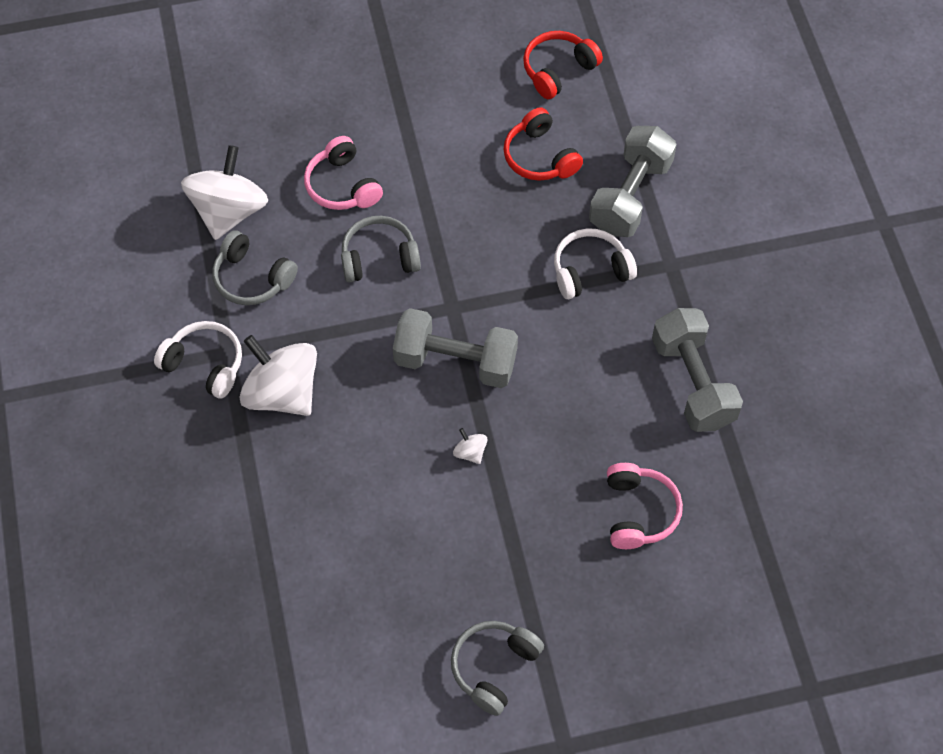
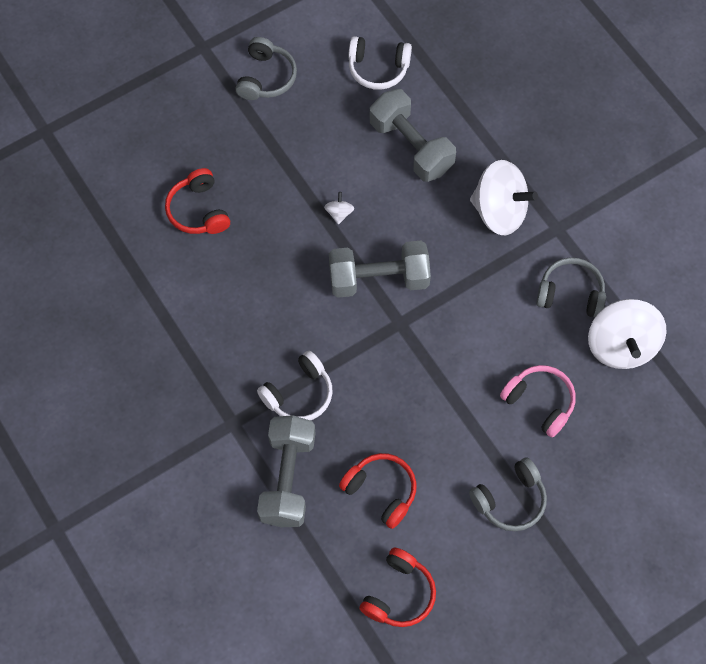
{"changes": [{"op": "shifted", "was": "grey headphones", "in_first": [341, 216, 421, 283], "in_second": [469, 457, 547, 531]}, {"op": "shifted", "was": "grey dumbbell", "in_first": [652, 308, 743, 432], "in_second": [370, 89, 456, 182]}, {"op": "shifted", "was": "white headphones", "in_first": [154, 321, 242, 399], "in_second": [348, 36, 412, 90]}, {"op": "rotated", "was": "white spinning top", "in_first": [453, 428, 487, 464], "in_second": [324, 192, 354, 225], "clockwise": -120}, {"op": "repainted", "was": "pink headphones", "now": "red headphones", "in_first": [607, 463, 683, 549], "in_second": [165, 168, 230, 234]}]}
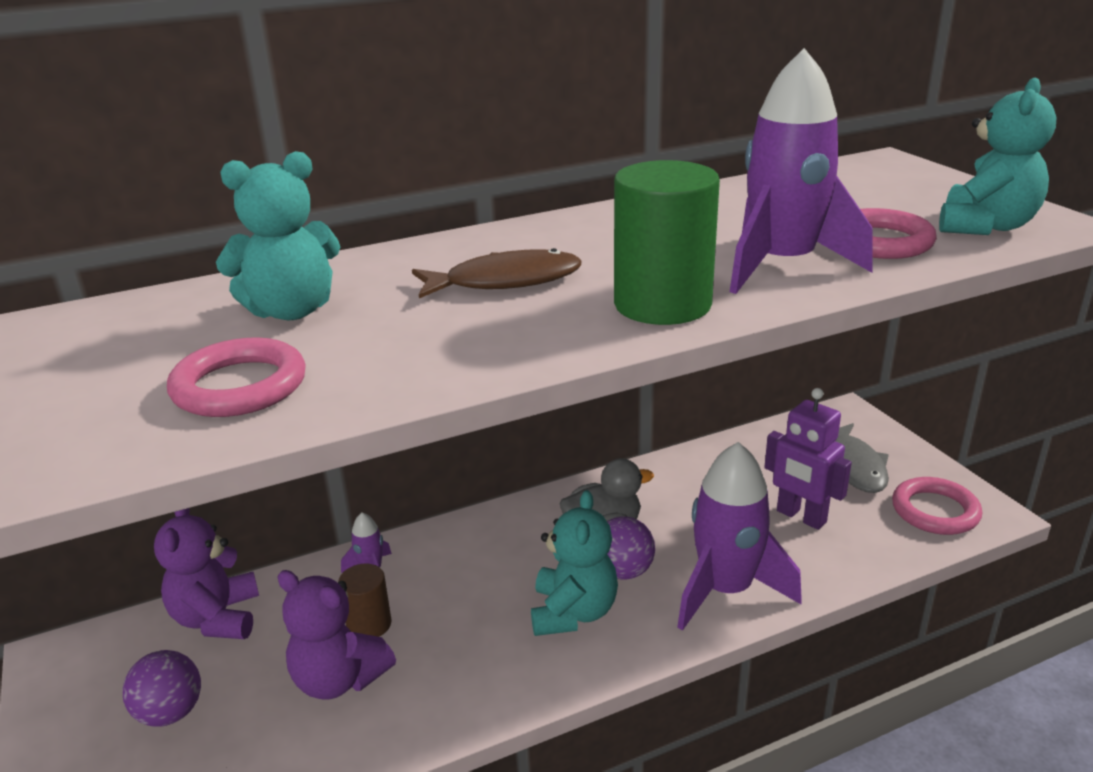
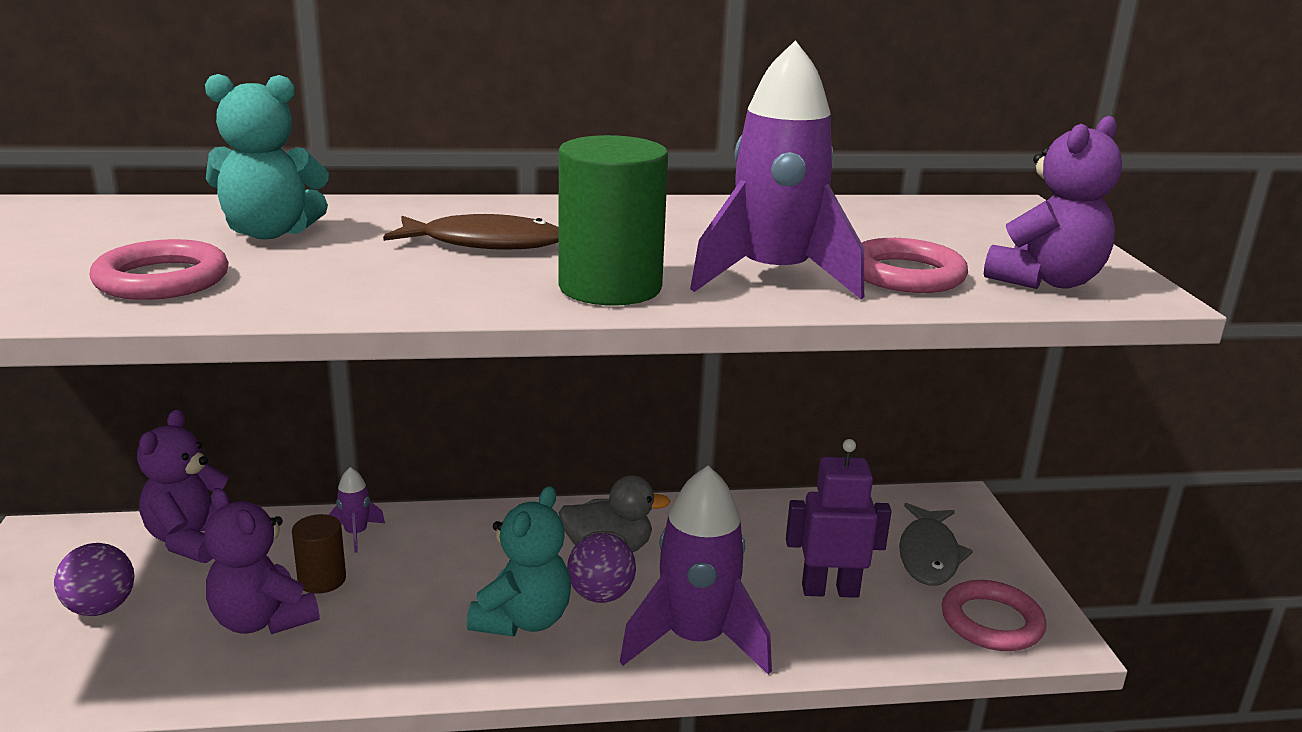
{"changes": [{"op": "repainted", "was": "turquoise teddy bear", "now": "purple teddy bear", "in_first": [939, 78, 1057, 235], "in_second": [984, 116, 1122, 289]}, {"op": "rotated", "was": "purple robot", "in_first": [764, 388, 852, 530], "in_second": [786, 439, 892, 598], "clockwise": 120}]}
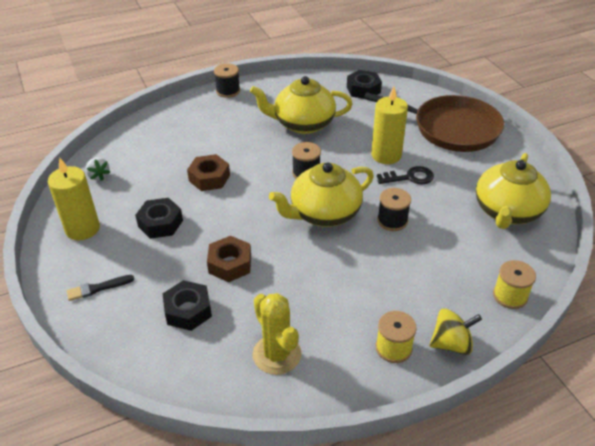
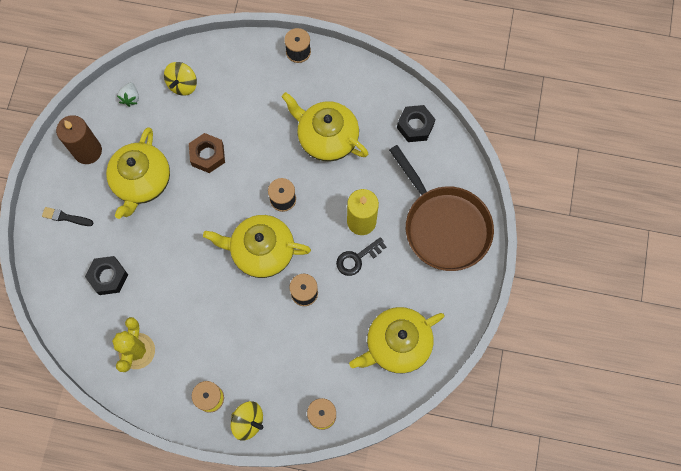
{"changes": [{"op": "repainted", "was": "yellow candle", "now": "brown candle", "in_first": [48, 157, 100, 240], "in_second": [56, 115, 102, 164]}, {"op": "rotated", "was": "black key", "in_first": [377, 166, 434, 185], "in_second": [336, 237, 386, 276], "clockwise": 120}, {"op": "swapped", "was": "black nut", "now": "yellow teapot", "in_first": [135, 198, 183, 239], "in_second": [106, 127, 170, 219]}, {"op": "gone", "was": "brown nut", "in_first": [207, 236, 251, 282]}, {"op": "new", "now": "yellow spinning top", "in_second": [164, 62, 197, 96]}]}
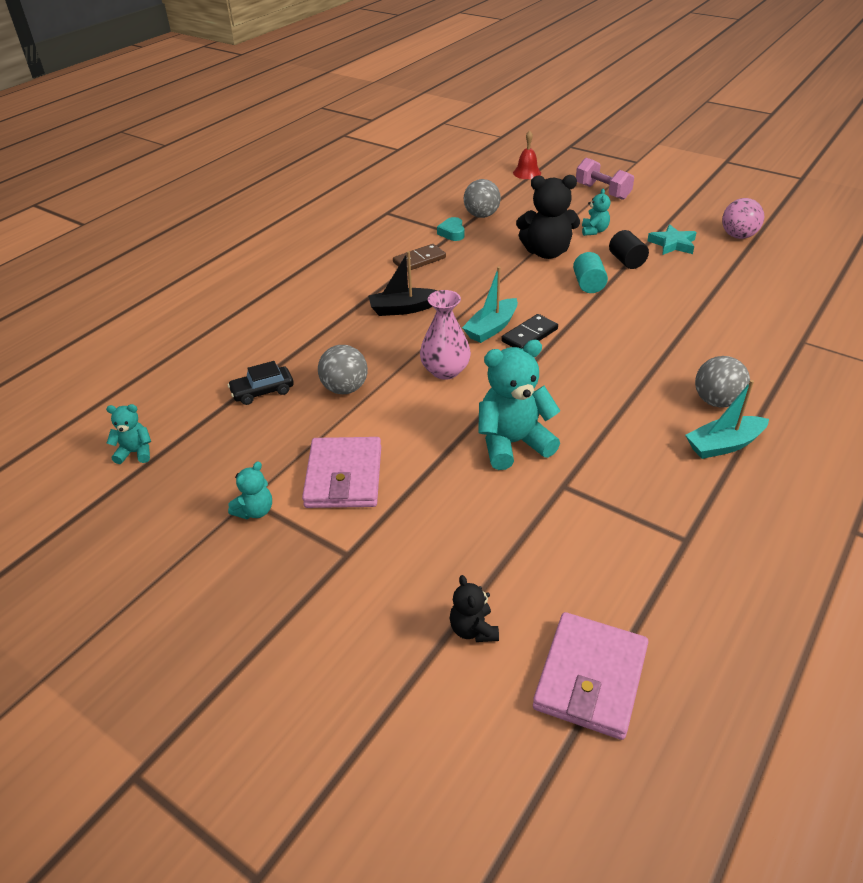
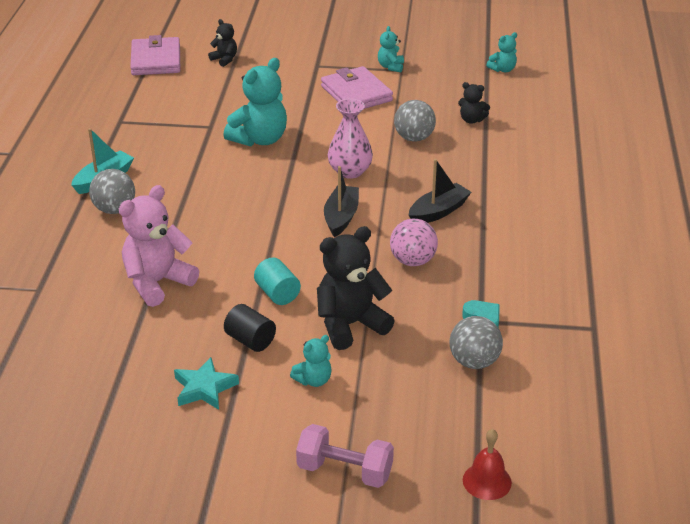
{"changes": [{"op": "rotated", "was": "turquoise teddy bear", "in_first": [582, 189, 610, 236], "in_second": [290, 335, 332, 387], "clockwise": -105}, {"op": "shifted", "was": "pink ball", "in_first": [722, 198, 764, 239], "in_second": [390, 219, 438, 266]}, {"op": "gone", "was": "brown domino", "in_first": [393, 244, 446, 271]}, {"op": "repainted", "was": "turquoise boat", "now": "black boat", "in_first": [462, 267, 518, 343], "in_second": [324, 166, 359, 237]}, {"op": "gone", "was": "black domino", "in_first": [501, 314, 558, 349]}, {"op": "swapped", "was": "black car", "now": "black teddy bear", "in_first": [228, 361, 294, 405], "in_second": [458, 82, 490, 124]}, {"op": "new", "now": "pink teddy bear", "in_second": [119, 185, 199, 307]}]}
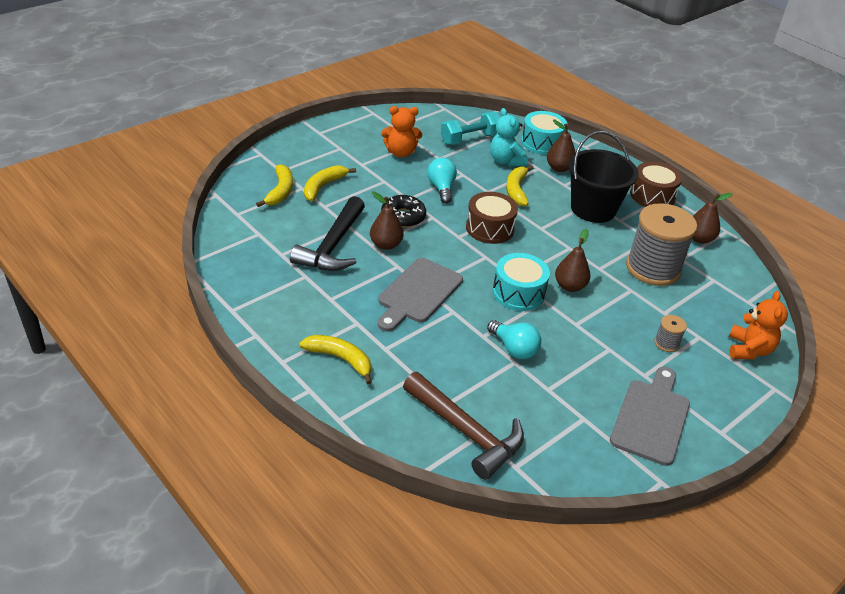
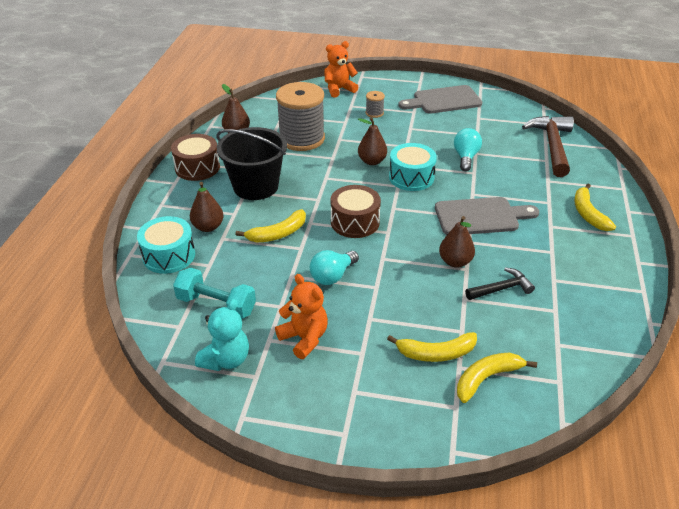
{"changes": [{"op": "shifted", "was": "turquoise teddy bear", "in_first": [490, 108, 528, 166], "in_second": [195, 299, 249, 371]}, {"op": "gone", "was": "black donut", "in_first": [381, 195, 426, 228]}, {"op": "scaled", "was": "black hammer", "in_first": [290, 196, 365, 271], "in_second": [465, 268, 535, 300], "ratio": 0.56}]}
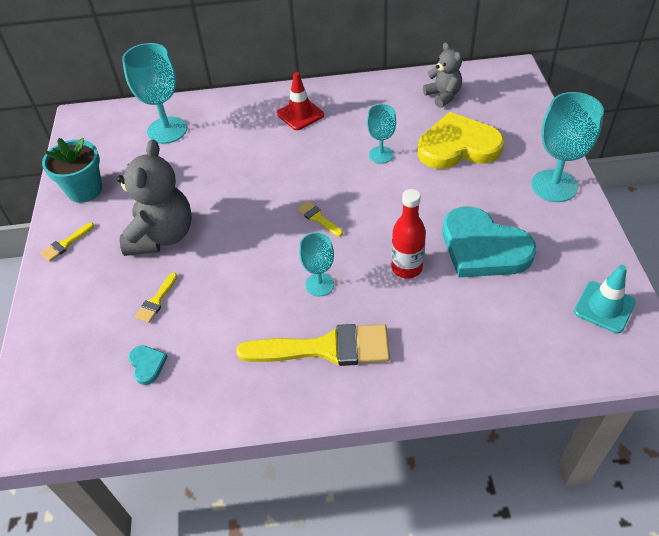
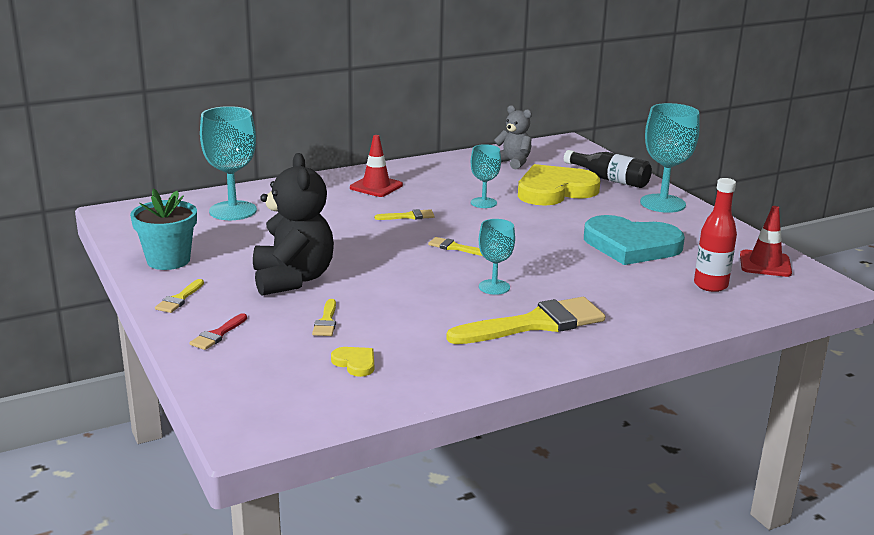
{"changes": [{"op": "repainted", "was": "grey teddy bear", "now": "black teddy bear", "in_first": [117, 140, 192, 256], "in_second": [253, 153, 334, 296]}, {"op": "shifted", "was": "red bottle", "in_first": [392, 189, 426, 279], "in_second": [694, 178, 737, 292]}, {"op": "repainted", "was": "turquoise traffic cone", "now": "red traffic cone", "in_first": [574, 265, 636, 333], "in_second": [740, 206, 792, 277]}, {"op": "repainted", "was": "turquoise heart", "now": "yellow heart", "in_first": [129, 345, 168, 385], "in_second": [331, 347, 374, 377]}, {"op": "new", "now": "black bottle", "in_second": [564, 150, 652, 188]}, {"op": "new", "now": "yellow brush", "in_second": [375, 209, 435, 220]}, {"op": "new", "now": "red brush", "in_second": [190, 313, 247, 350]}]}
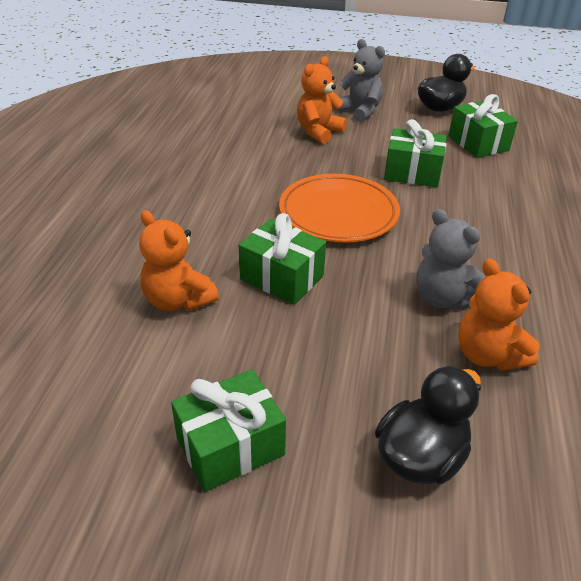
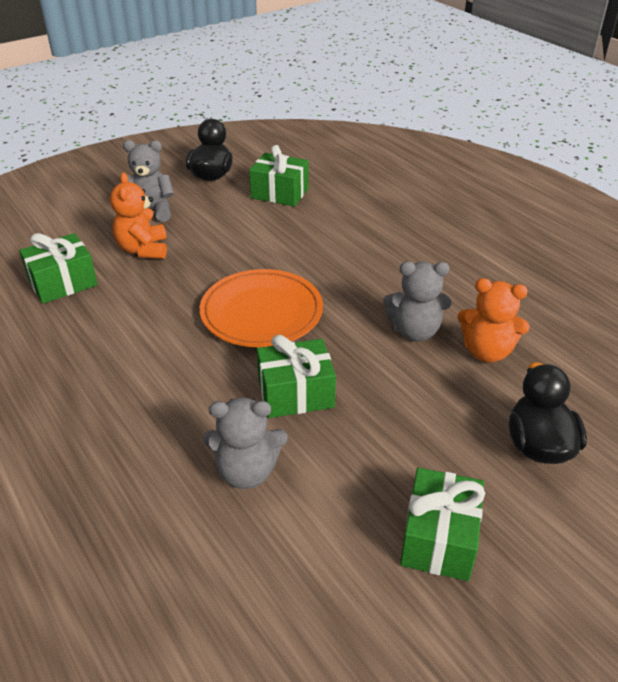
{"changes": [{"op": "shifted", "was": "green gift", "in_first": [384, 119, 447, 187], "in_second": [19, 233, 98, 304]}, {"op": "repainted", "was": "orange teddy bear", "now": "grey teddy bear", "in_first": [139, 210, 219, 311], "in_second": [203, 398, 287, 489]}]}
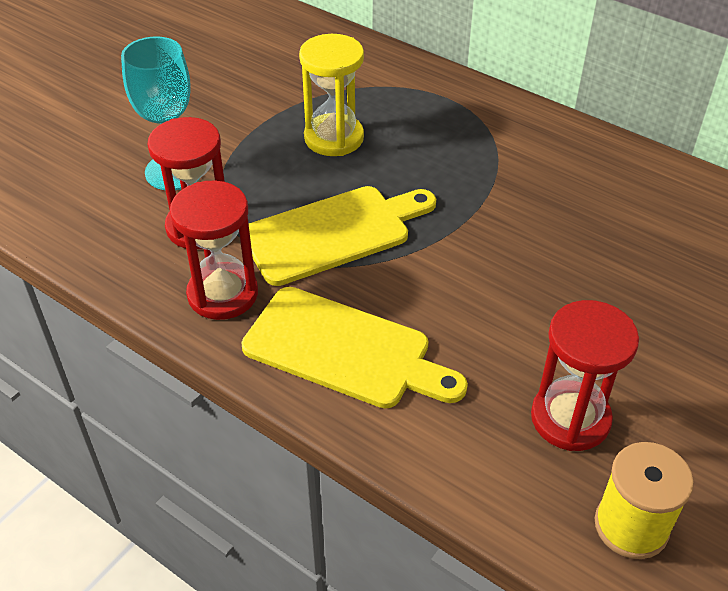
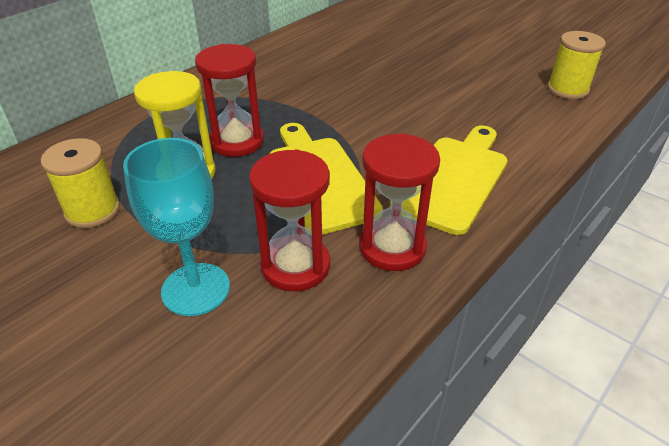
{"changes": [{"op": "shifted", "was": "red hourglass", "in_first": [531, 300, 639, 451], "in_second": [195, 44, 264, 157]}, {"op": "new", "now": "yellow spool", "in_second": [41, 138, 120, 228]}]}
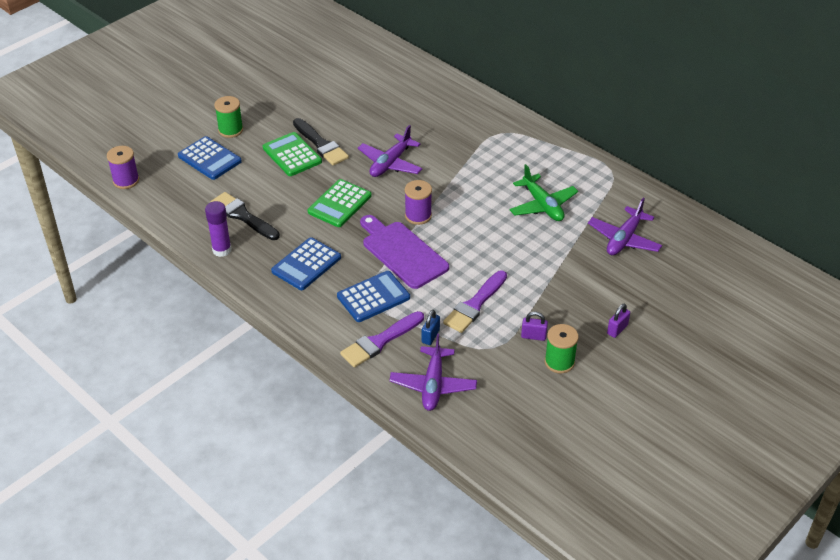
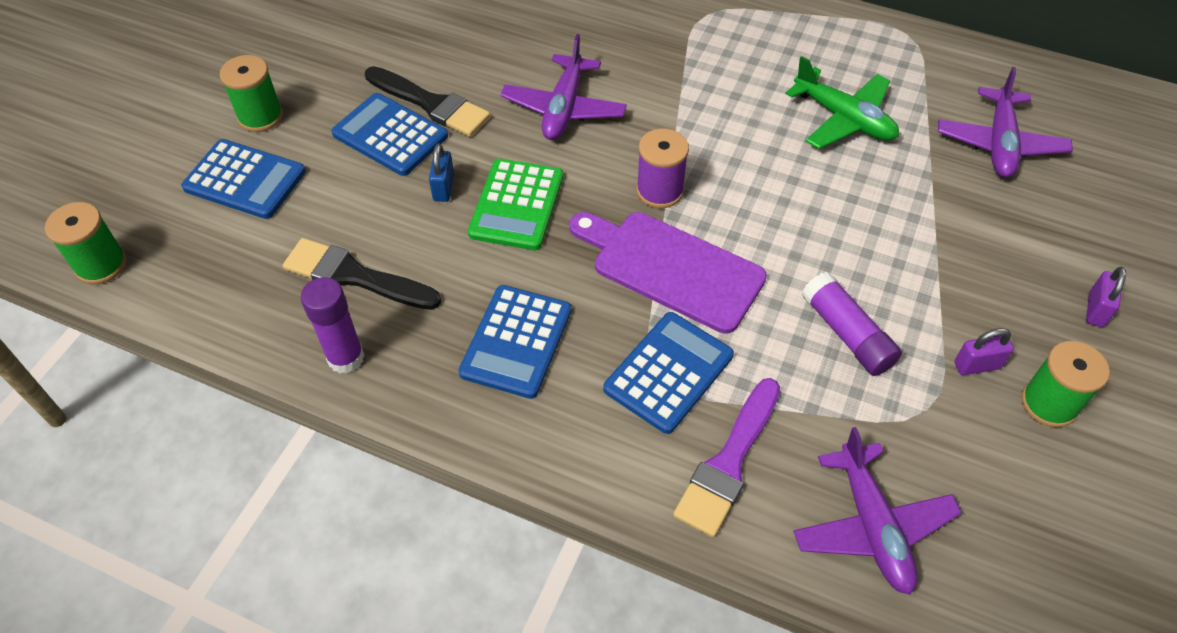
{"changes": [{"op": "repainted", "was": "green calculator", "now": "blue calculator", "in_first": [263, 132, 322, 176], "in_second": [331, 93, 448, 176]}, {"op": "repainted", "was": "purple spool", "now": "green spool", "in_first": [107, 146, 139, 189], "in_second": [45, 202, 127, 284]}, {"op": "swapped", "was": "purple brush", "now": "purple glue stick", "in_first": [443, 270, 507, 333], "in_second": [802, 272, 902, 376]}, {"op": "shifted", "was": "blue padlock", "in_first": [422, 310, 440, 345], "in_second": [429, 143, 454, 202]}]}
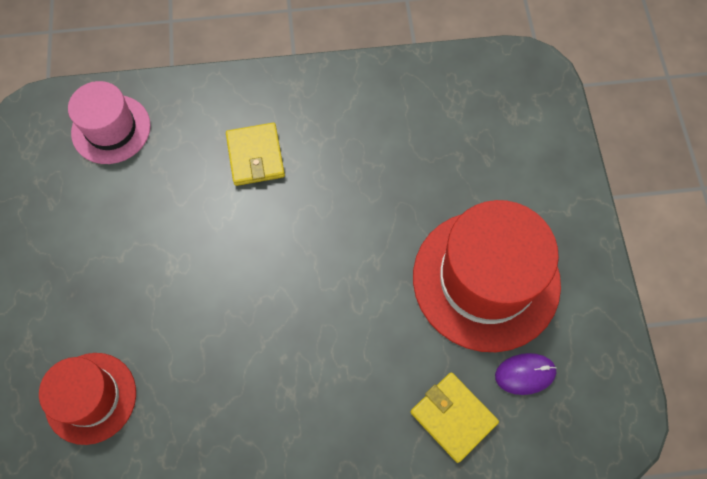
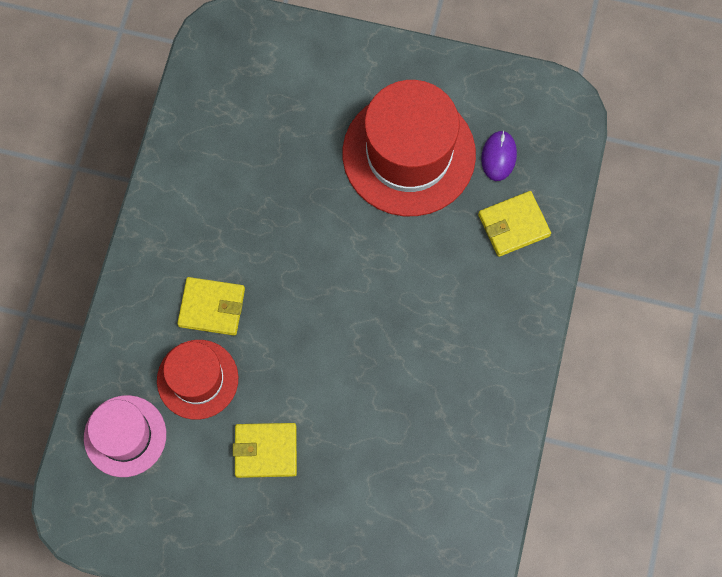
{"changes": [{"op": "shifted", "was": "red hat", "in_first": [39, 353, 136, 445], "in_second": [157, 340, 238, 420]}, {"op": "new", "now": "yellow wallet", "in_second": [233, 423, 297, 478]}]}
